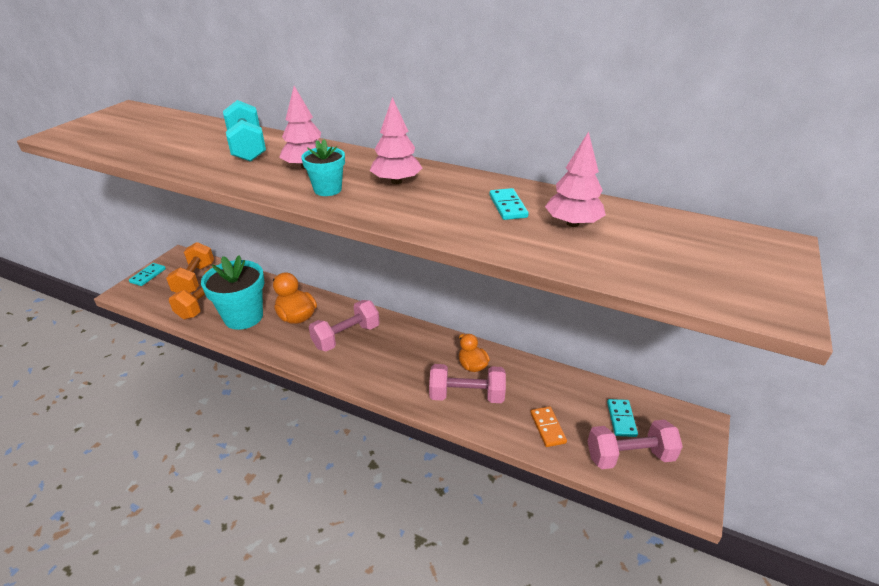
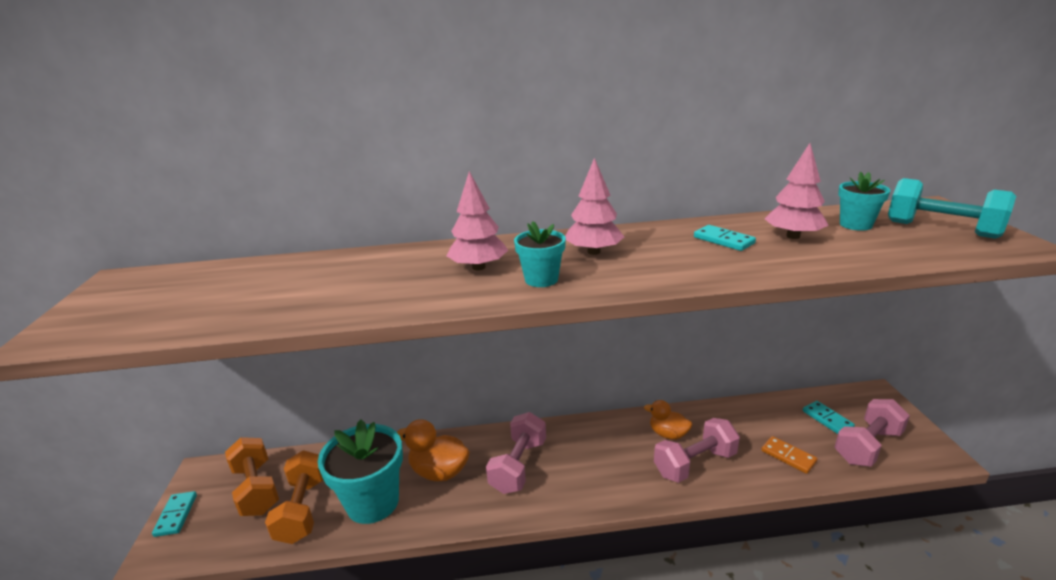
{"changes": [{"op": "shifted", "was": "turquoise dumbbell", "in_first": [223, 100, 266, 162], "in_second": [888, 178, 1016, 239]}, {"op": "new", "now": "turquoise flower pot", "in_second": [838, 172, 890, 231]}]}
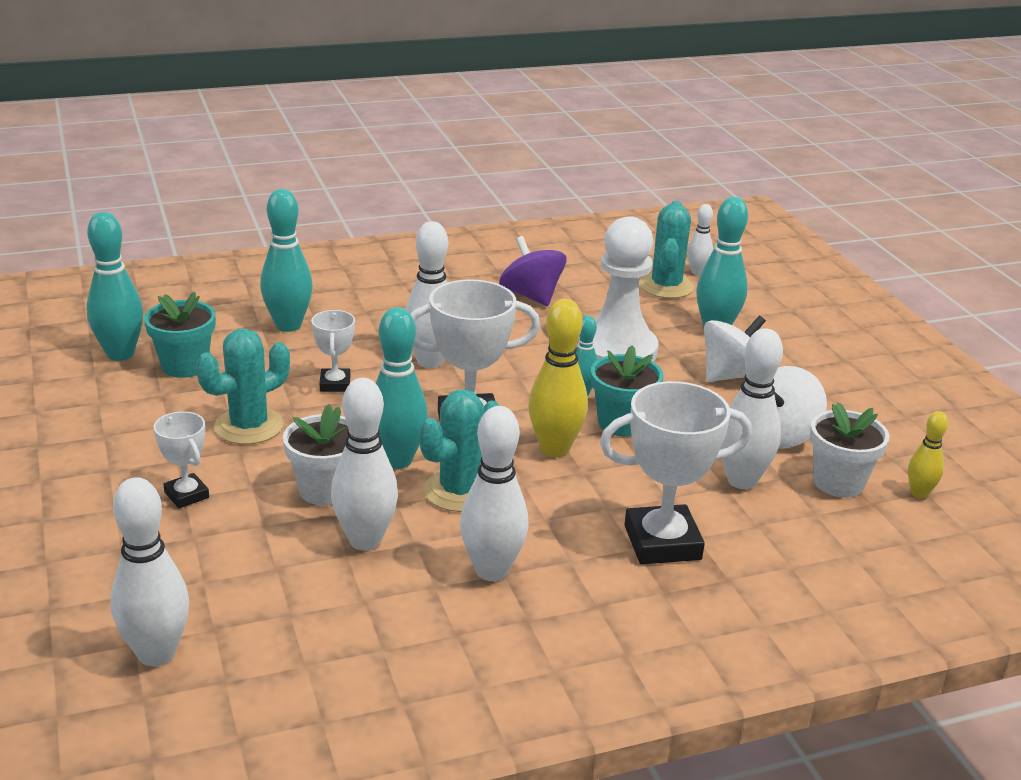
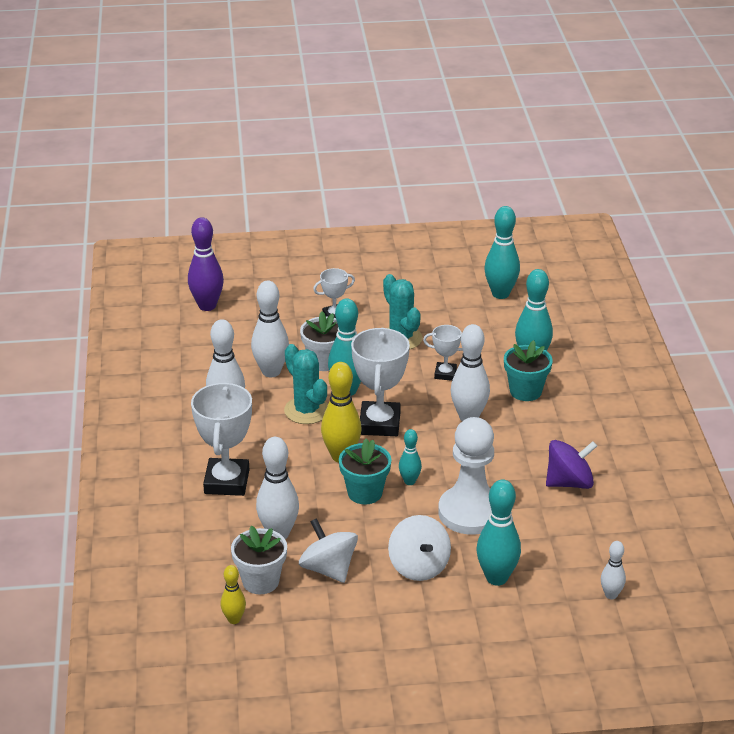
{"changes": [{"op": "gone", "was": "turquoise cactus", "in_first": [639, 201, 694, 299]}, {"op": "shifted", "was": "turquoise flower pot", "in_first": [144, 292, 215, 378], "in_second": [504, 340, 552, 401]}, {"op": "repainted", "was": "white bowling pin", "now": "purple bowling pin", "in_first": [111, 477, 189, 666], "in_second": [188, 217, 224, 311]}]}
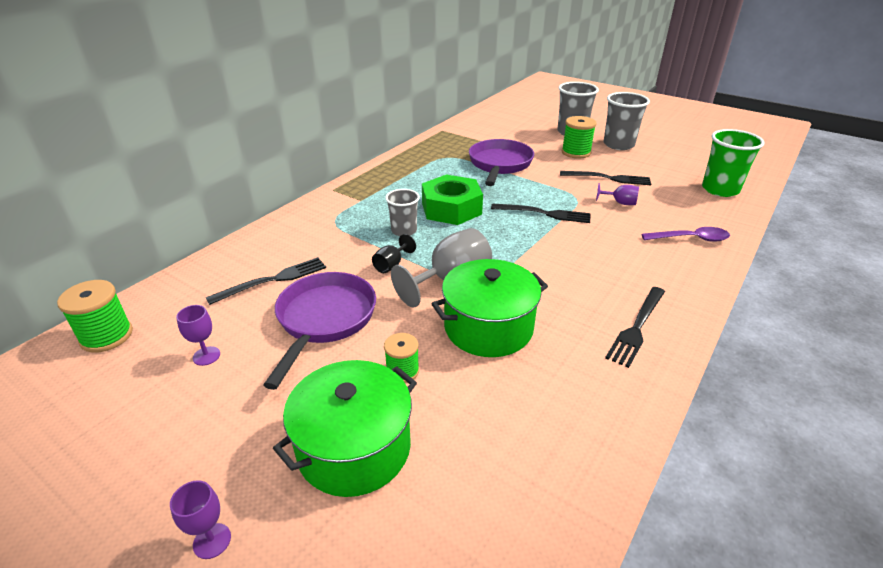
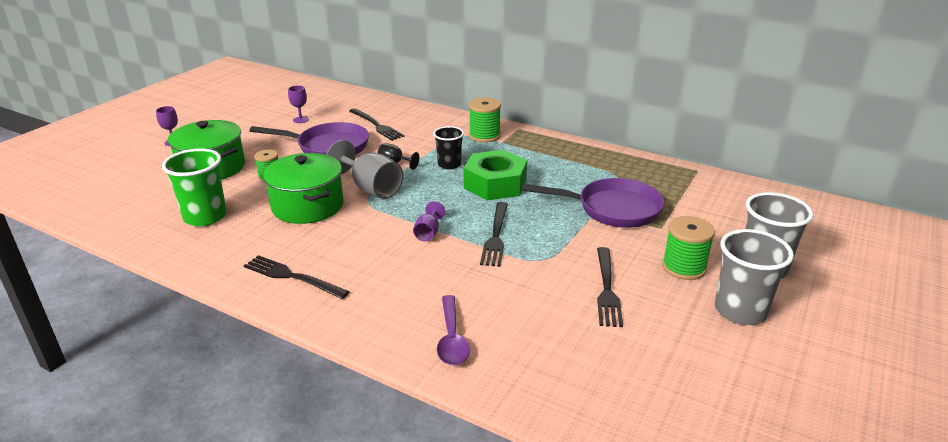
{"changes": [{"op": "shifted", "was": "green cup", "in_first": [702, 129, 765, 197], "in_second": [162, 148, 227, 226]}, {"op": "shifted", "was": "purple goblet", "in_first": [596, 183, 639, 205], "in_second": [413, 201, 445, 241]}, {"op": "repainted", "was": "grey cup", "now": "black cup", "in_first": [385, 189, 420, 236], "in_second": [433, 126, 464, 169]}, {"op": "shifted", "was": "green spool", "in_first": [57, 280, 133, 353], "in_second": [469, 97, 501, 143]}]}
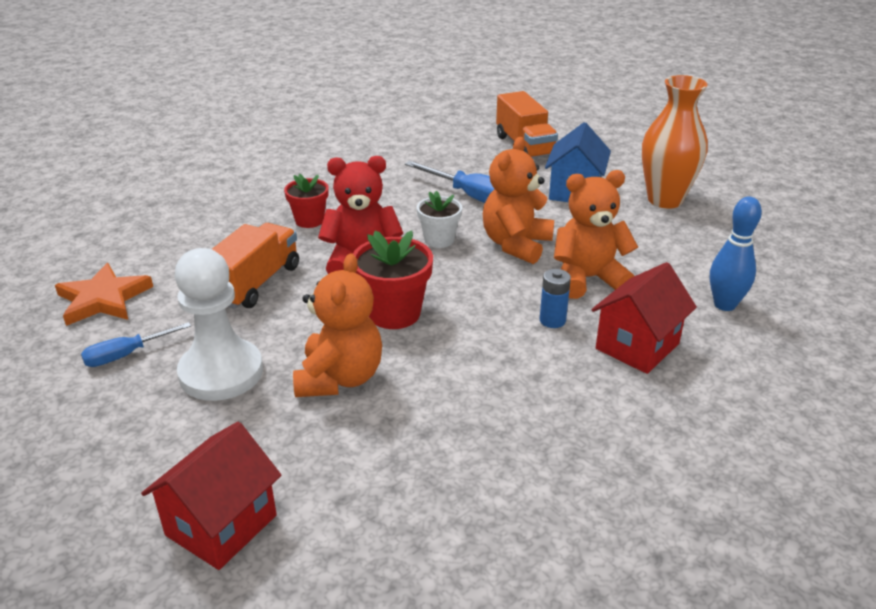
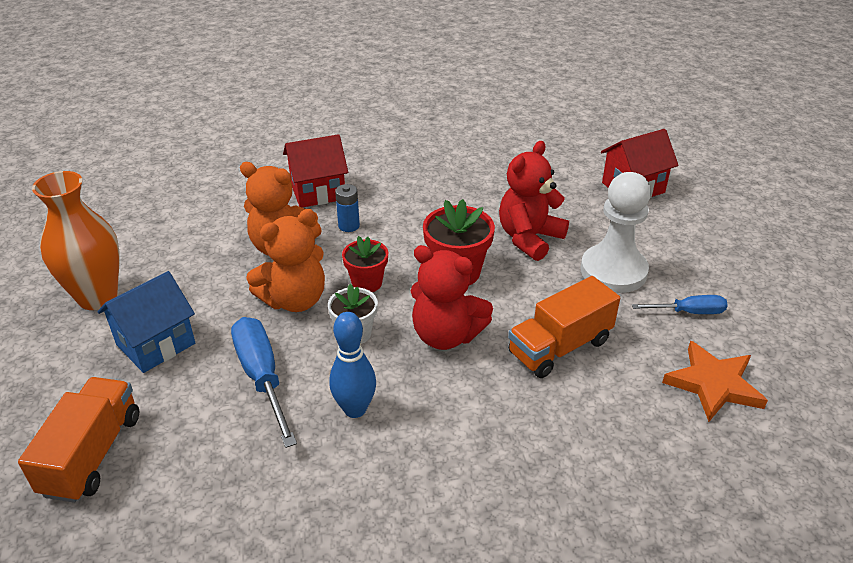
{"changes": [{"op": "shifted", "was": "red flower pot", "in_first": [284, 174, 329, 228], "in_second": [342, 236, 388, 292]}, {"op": "shifted", "was": "blue bowling pin", "in_first": [710, 197, 762, 311], "in_second": [329, 312, 376, 418]}, {"op": "repainted", "was": "orange teddy bear", "now": "red teddy bear", "in_first": [293, 253, 382, 397], "in_second": [499, 141, 569, 261]}]}
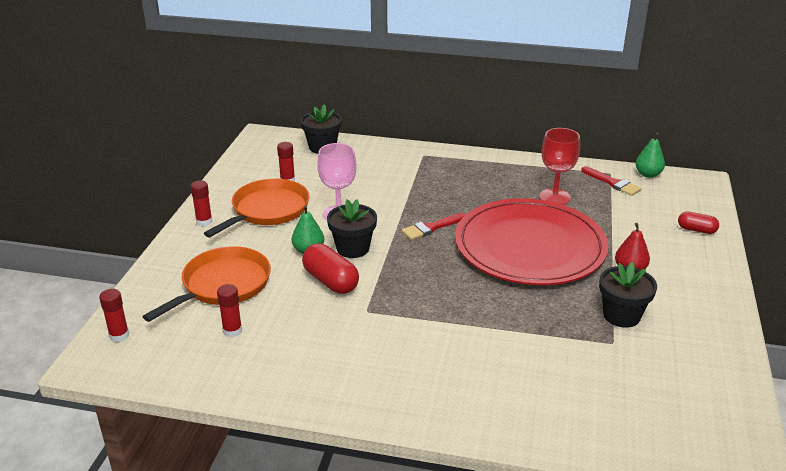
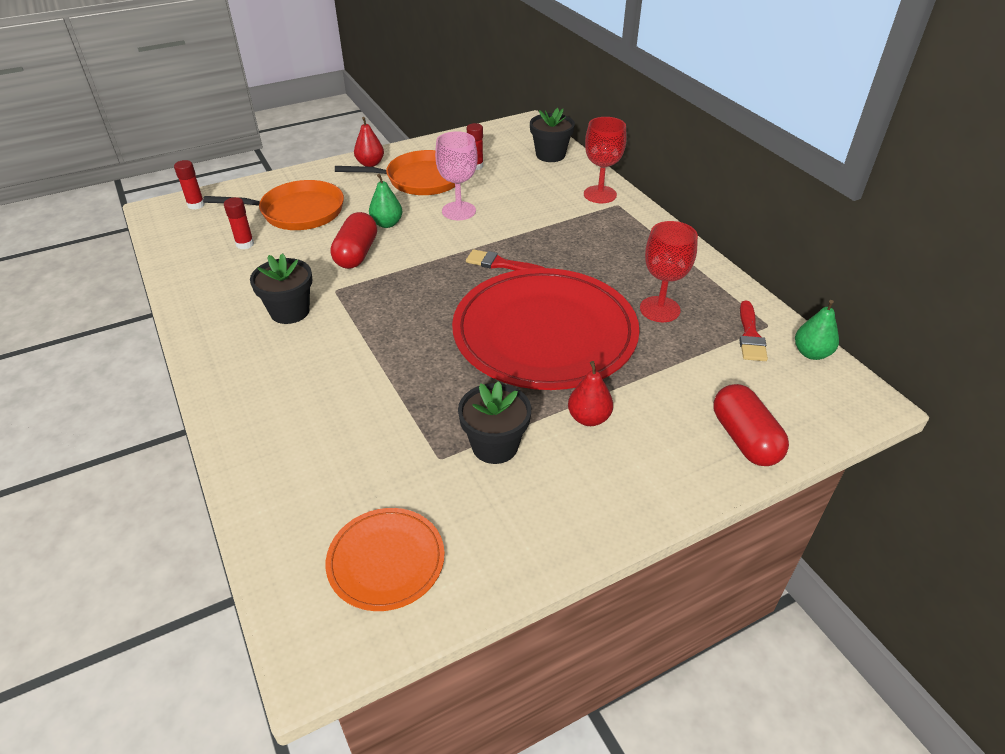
{"changes": [{"op": "swapped", "was": "red glue stick", "now": "red pear", "in_first": [190, 180, 212, 226], "in_second": [354, 117, 384, 167]}, {"op": "shifted", "was": "black flower pot", "in_first": [327, 199, 377, 258], "in_second": [250, 253, 312, 324]}, {"op": "scaled", "was": "red capsule", "in_first": [678, 212, 719, 234], "in_second": [713, 384, 789, 466], "ratio": 1.67}, {"op": "new", "now": "red goblet", "in_second": [584, 117, 627, 203]}, {"op": "new", "now": "orange plate", "in_second": [326, 508, 445, 611]}]}
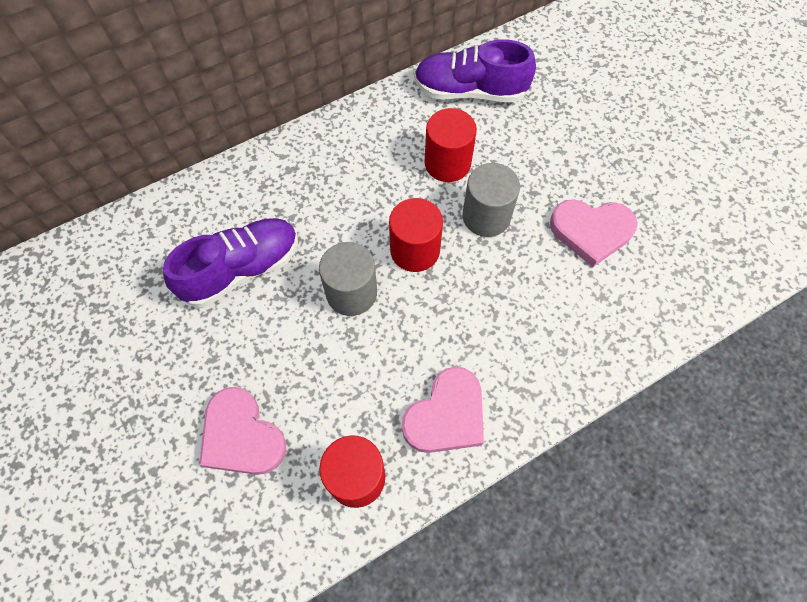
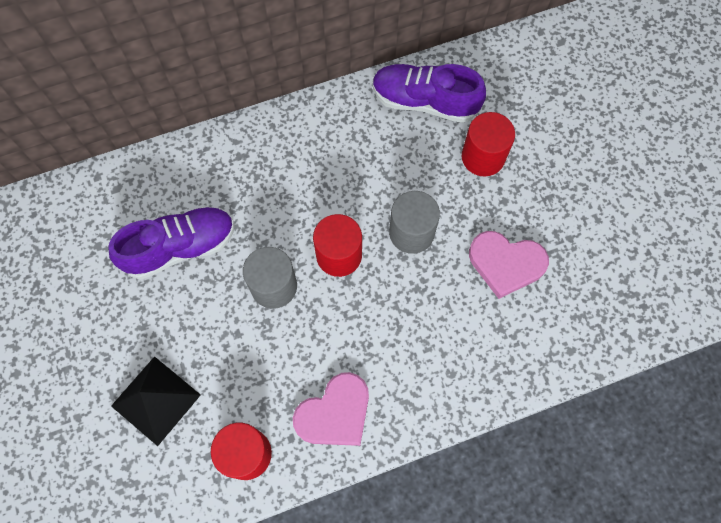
{"changes": [{"op": "shifted", "was": "red cylinder", "in_first": [424, 108, 477, 182], "in_second": [462, 112, 515, 176]}, {"op": "swapped", "was": "pink heart", "now": "black pyramid", "in_first": [199, 387, 286, 475], "in_second": [111, 356, 201, 446]}]}
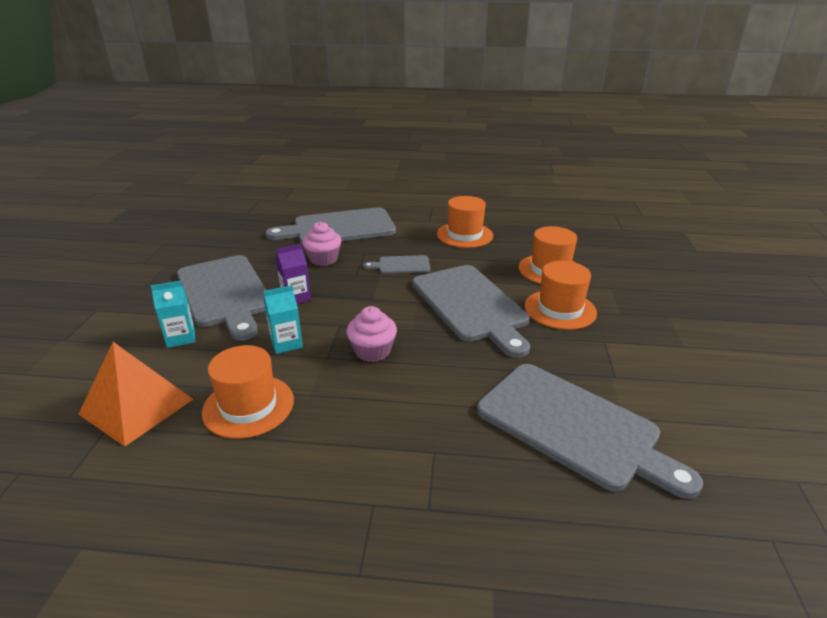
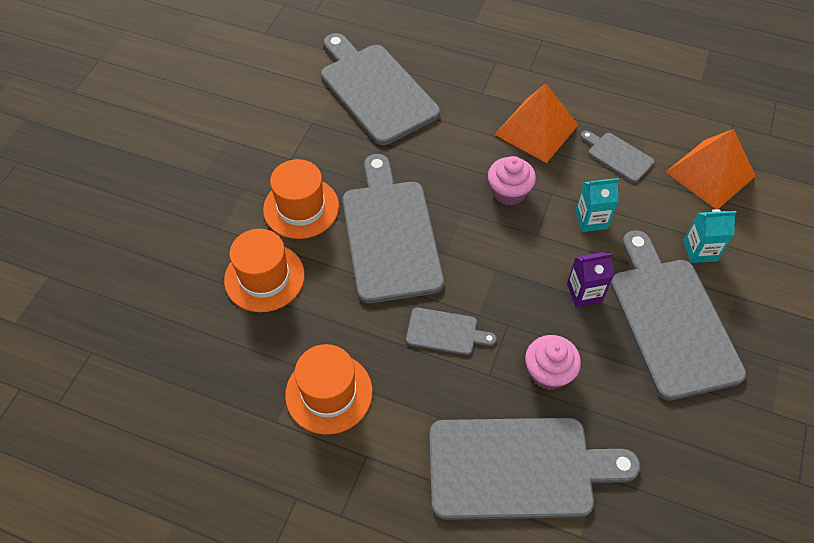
{"changes": [{"op": "swapped", "was": "orange hat", "now": "grey cutting board", "in_first": [202, 345, 294, 439], "in_second": [581, 130, 654, 182]}, {"op": "new", "now": "orange pyramid", "in_second": [494, 84, 578, 163]}]}
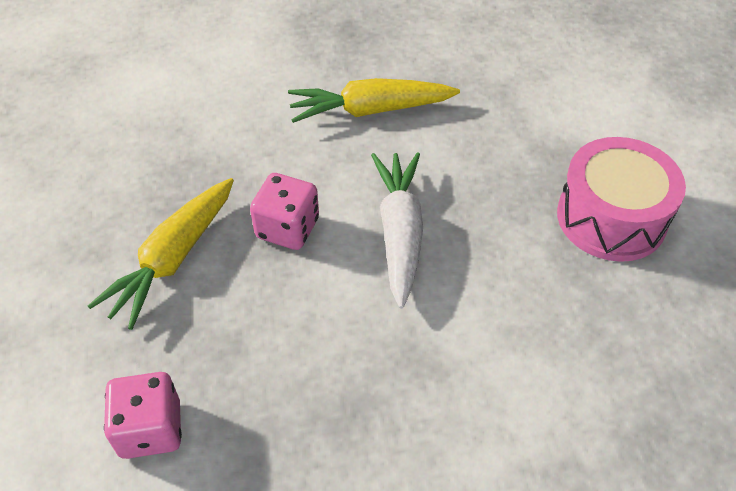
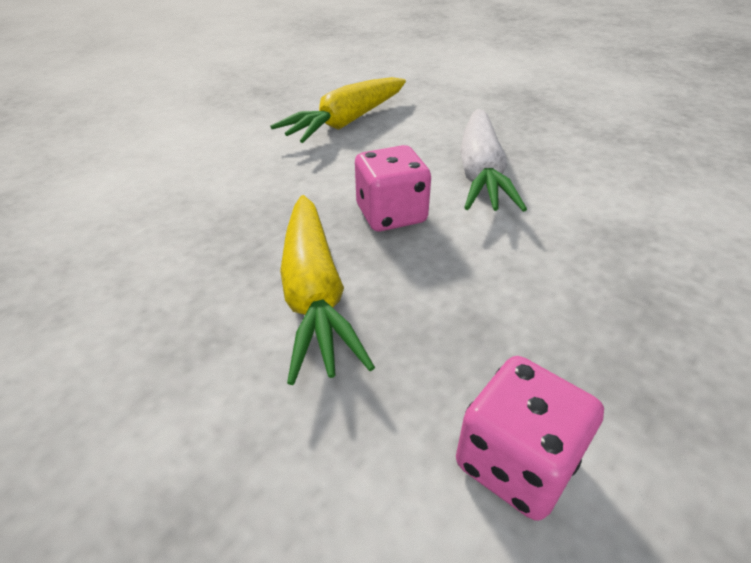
{"changes": [{"op": "gone", "was": "pink drum", "in_first": [557, 137, 686, 262]}, {"op": "rotated", "was": "white carrot", "in_first": [371, 152, 423, 309], "in_second": [460, 109, 527, 212], "clockwise": -135}]}
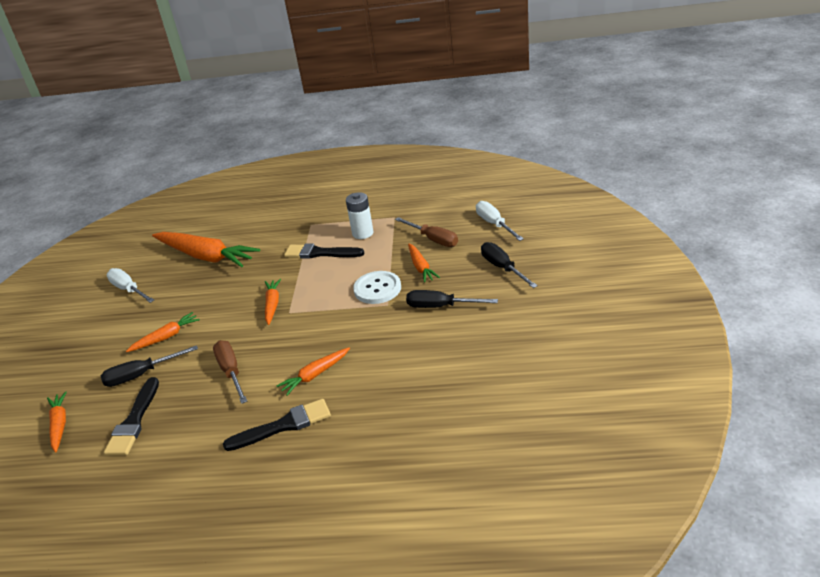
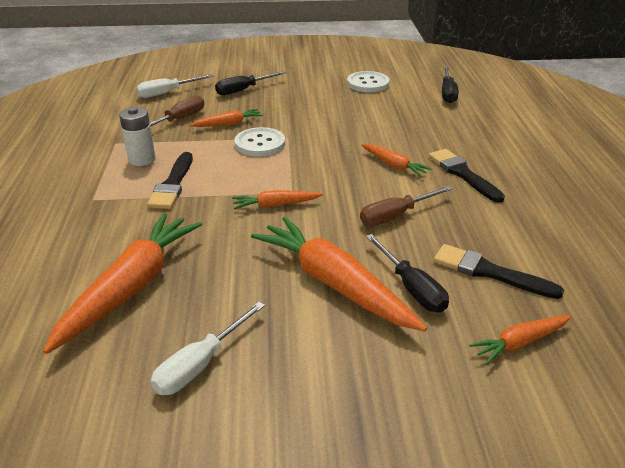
{"changes": [{"op": "shifted", "was": "black screwdriver", "in_first": [406, 290, 498, 308], "in_second": [442, 67, 459, 103]}, {"op": "scaled", "was": "orange carrot", "in_first": [126, 312, 200, 352], "in_second": [251, 217, 427, 331], "ratio": 2.0}, {"op": "rotated", "was": "black brush", "in_first": [104, 377, 159, 455], "in_second": [434, 244, 564, 299], "clockwise": -150}, {"op": "new", "now": "white button", "in_second": [347, 71, 389, 92]}]}
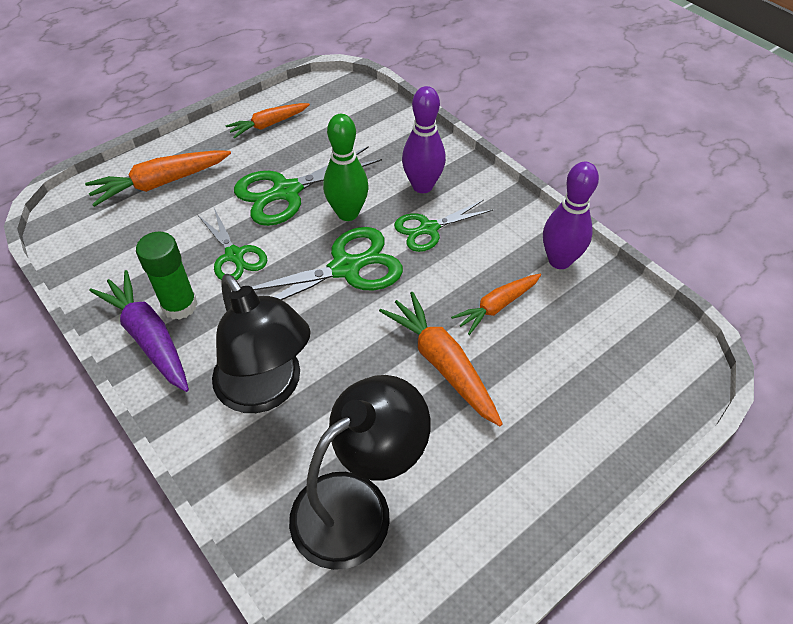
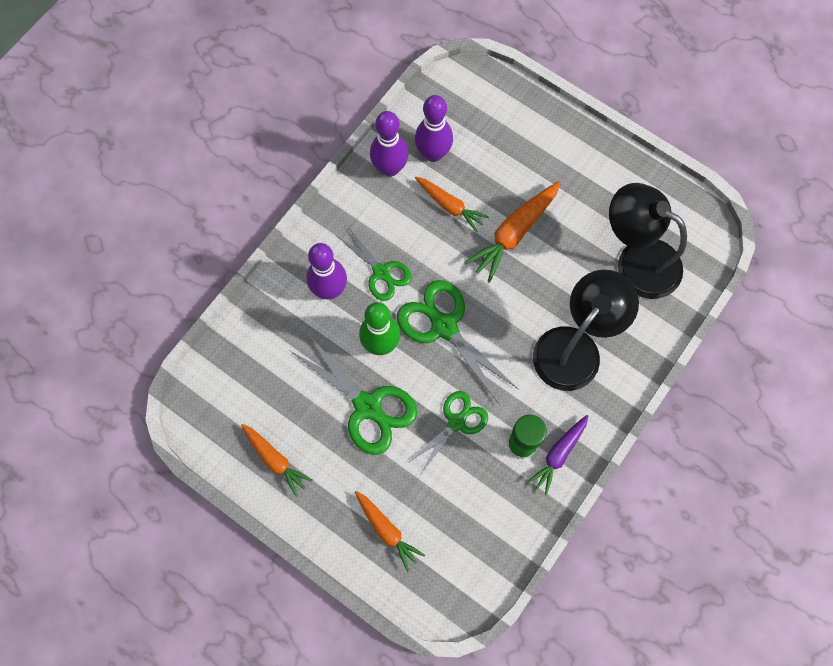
{"changes": [{"op": "scaled", "was": "orange carrot", "in_first": [85, 150, 231, 207], "in_second": [355, 491, 425, 572], "ratio": 0.66}, {"op": "scaled", "was": "purple carrot", "in_first": [89, 270, 189, 392], "in_second": [527, 415, 588, 495], "ratio": 0.66}, {"op": "new", "now": "purple bowling pin", "in_second": [415, 95, 453, 162]}]}
